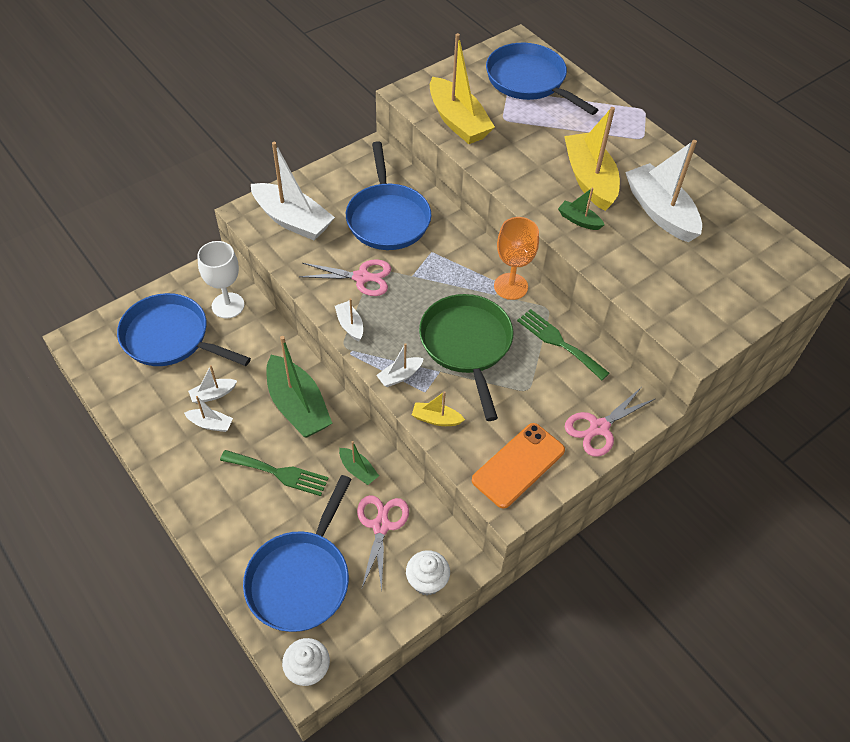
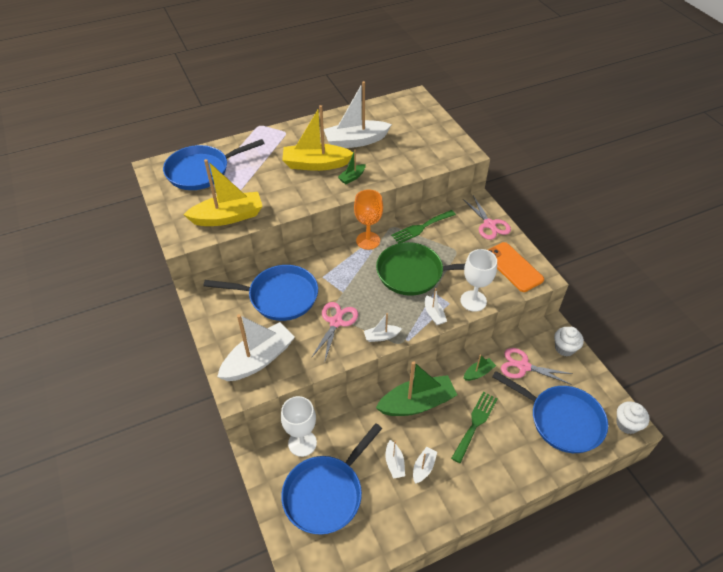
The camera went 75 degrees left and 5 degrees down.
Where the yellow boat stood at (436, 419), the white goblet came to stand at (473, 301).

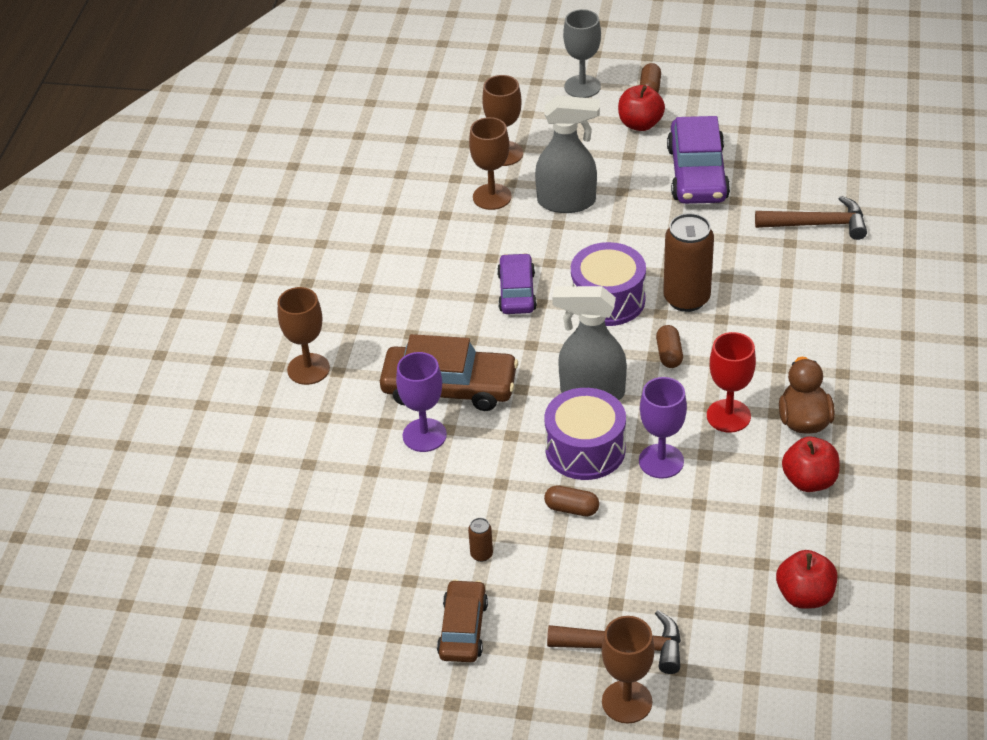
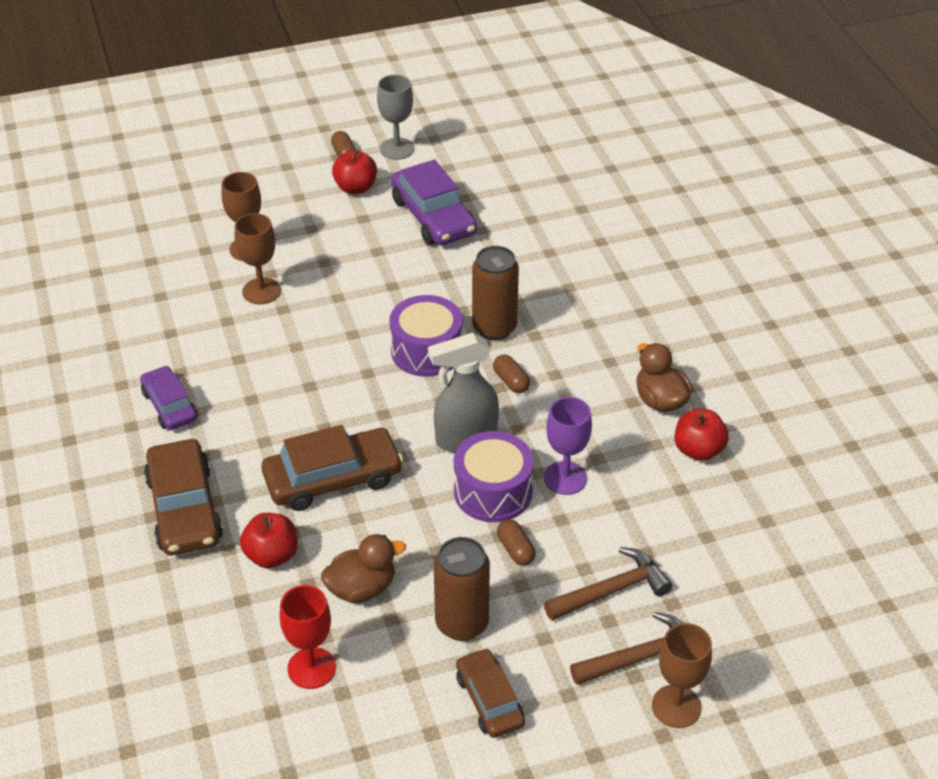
The camera went 30 degrees left and 0 degrees up.
The second view lost the purple goblet at (424, 435).
The second view lost the grey spray bottle at (567, 202).
The second view gained the brown duck at (362, 588).
The purple car ended up elsewhere, having gone from (516, 292) to (169, 405).
The grey goblet ended up elsewhere, having gone from (582, 87) to (397, 149).
The red goblet ended up elsewhere, having gone from (728, 416) to (311, 668).
The brown hammer ended up elsewhere, having gone from (818, 224) to (612, 590).
The red apple ended up elsewhere, having gone from (805, 596) to (271, 555).
Where the brown goblet stood at (308, 369), the brown car came to stand at (184, 509).
The brown capsule at (571, 509) ended up facing another way, 75 degrees clockwise from before.
The size of the brown can at (481, 554) changed by a factor of 2.35.

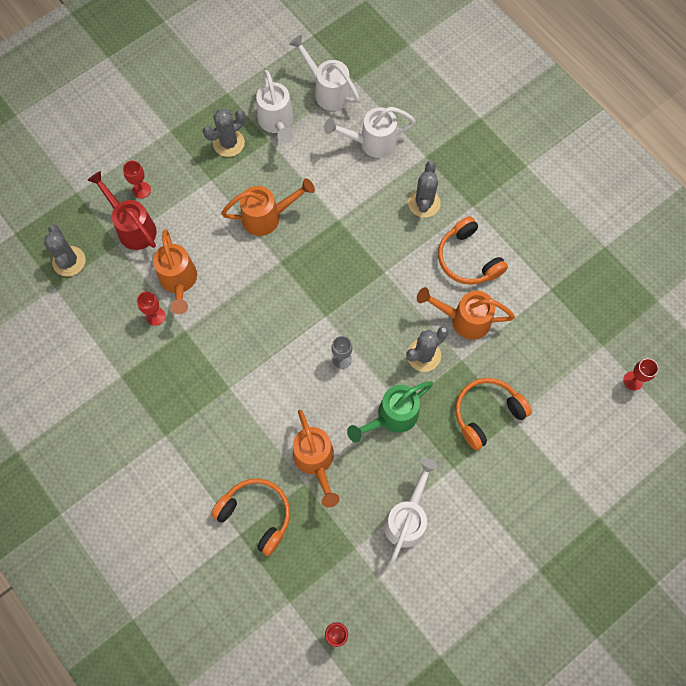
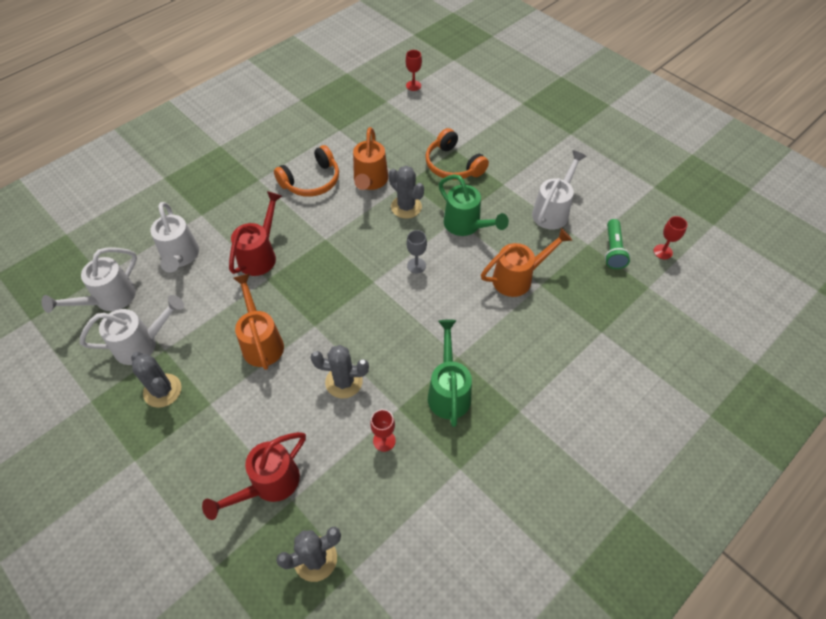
The camera went 95 degrees left and 15 degrees down.
The second view lost the red goblet at (141, 190).
The second view lost the orange watering can at (179, 281).
The second view lost the orange headphones at (256, 515).
The second view gained the red watering can at (260, 255).
The second view gained the green watering can at (448, 391).
The second view gained the green flashlight at (613, 250).
The grey cactus ended up elsewhere, having gone from (424, 203) to (344, 382).
The white watering can at (407, 518) ended up facing another way, 105 degrees clockwise from before.

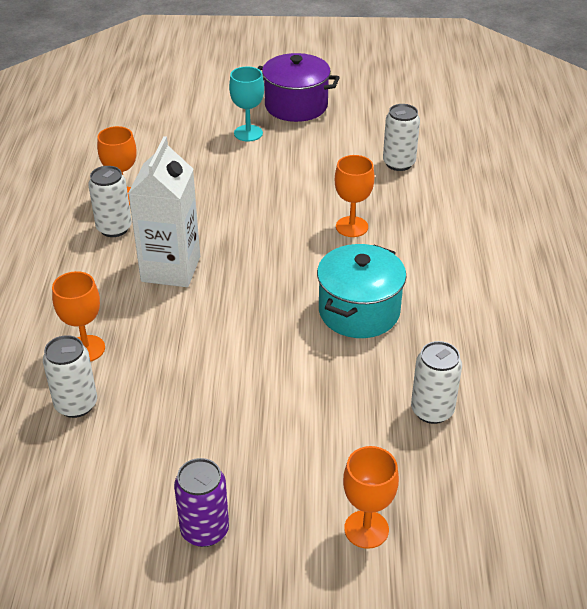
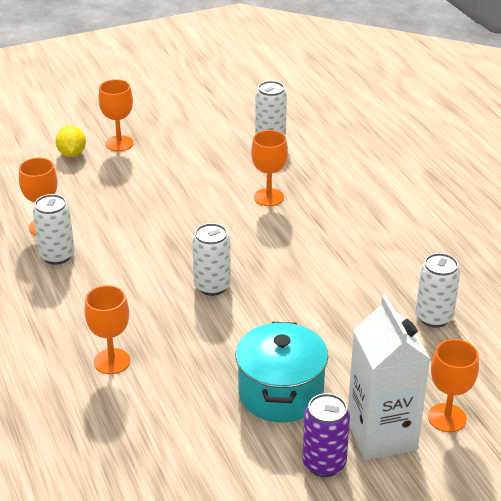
The camera went 25 degrees left and 5 degrees down.
The second view lost the purple pot at (296, 106).
The second view gained the yellow lemon at (72, 154).
The white can ended up elsewhere, having gone from (76, 404) to (212, 286).
The white carton ended up elsewhere, having gone from (171, 269) to (381, 435).
The turquoise pot ended up elsewhere, having gone from (359, 311) to (280, 393).
What was the turquoise goblet at (248, 133) turned into the orange goblet at (119, 143).

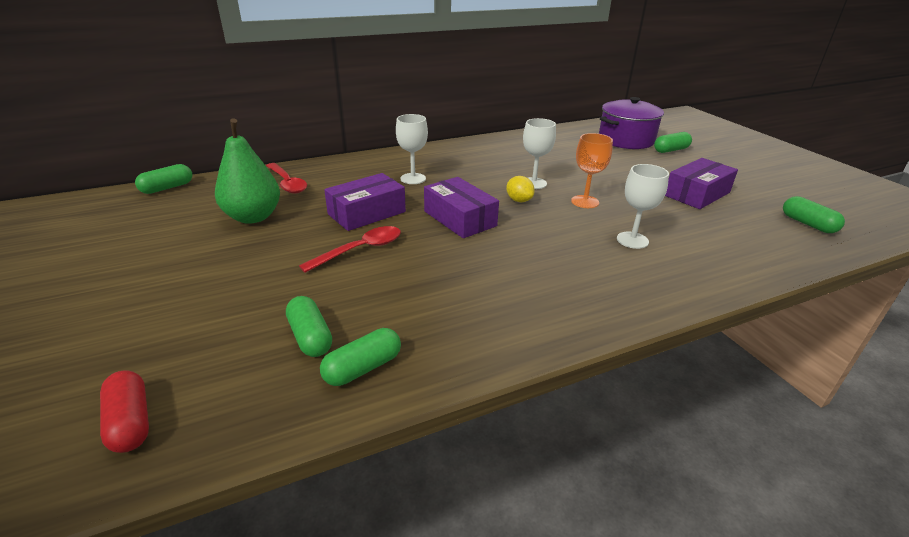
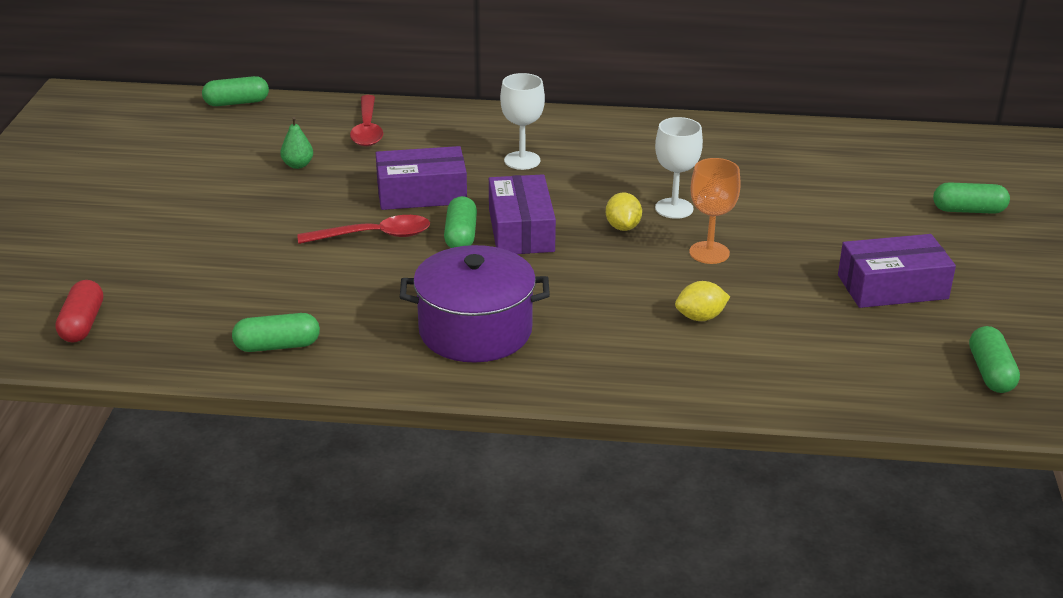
The camera went 30 degrees right and 0 degrees up.
The green capsule ended up elsewhere, having gone from (310, 337) to (460, 236).
The purple pot ended up elsewhere, having gone from (626, 140) to (475, 331).
Where the white goblet stood at (632, 240), the yellow lemon came to stand at (700, 317).
The size of the green pear at (253, 217) changed by a factor of 0.44.

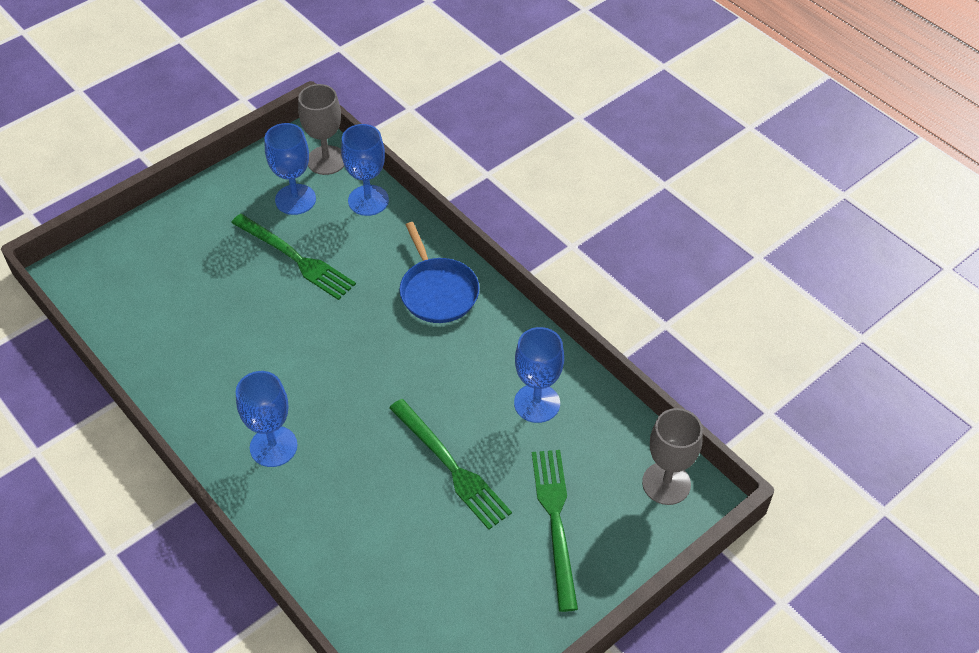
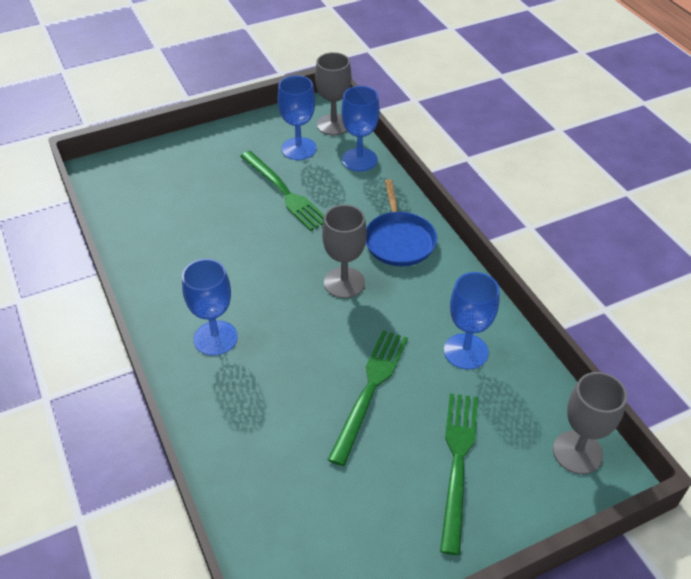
The camera went 15 degrees right and 5 degrees down.
The second view gained the grey goblet at (344, 283).
The green fork at (451, 466) ended up facing another way, 135 degrees counterclockwise from before.

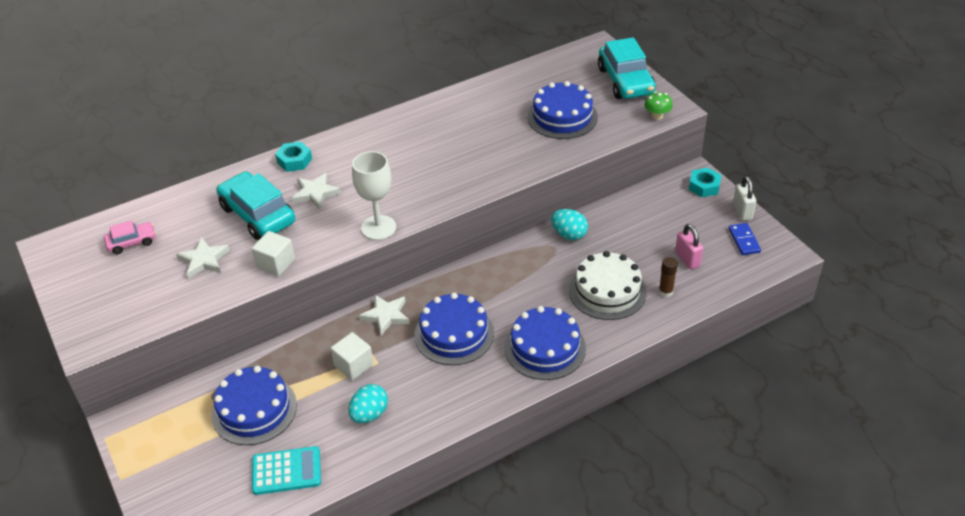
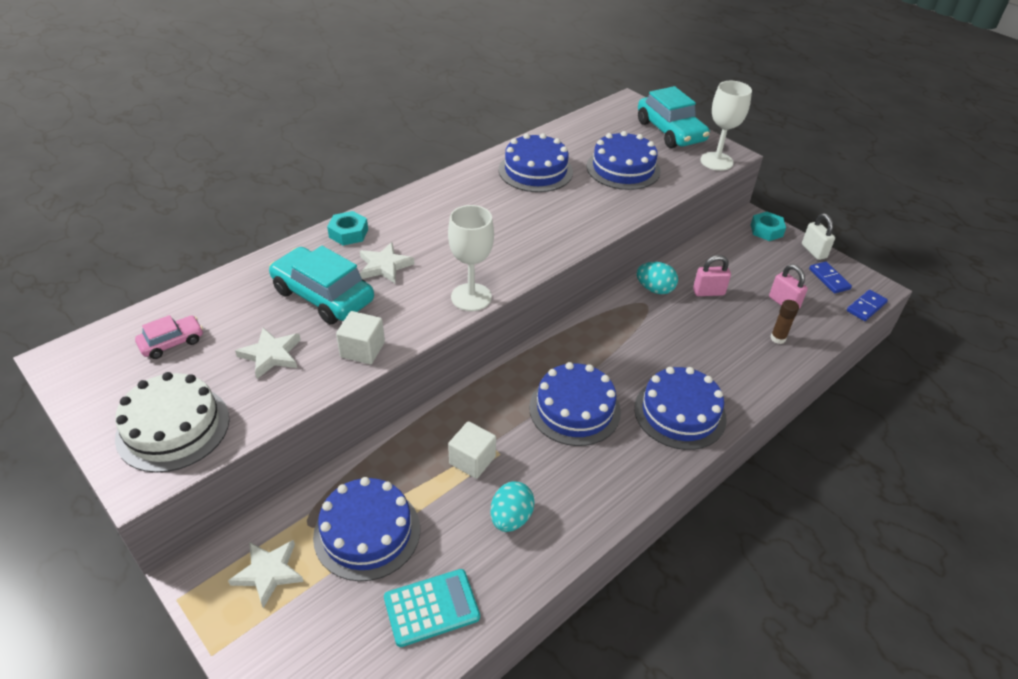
The camera went 15 degrees left and 0 degrees up.
The second view gained the blue cake at (535, 171).
The second view gained the pink padlock at (708, 292).
The second view gained the blue domino at (866, 307).
The white star ended up elsewhere, having gone from (386, 316) to (268, 573).
The white cake ended up elsewhere, having gone from (607, 291) to (173, 428).
Where the green mushroom stood at (657, 116), the white goblet came to stand at (716, 161).

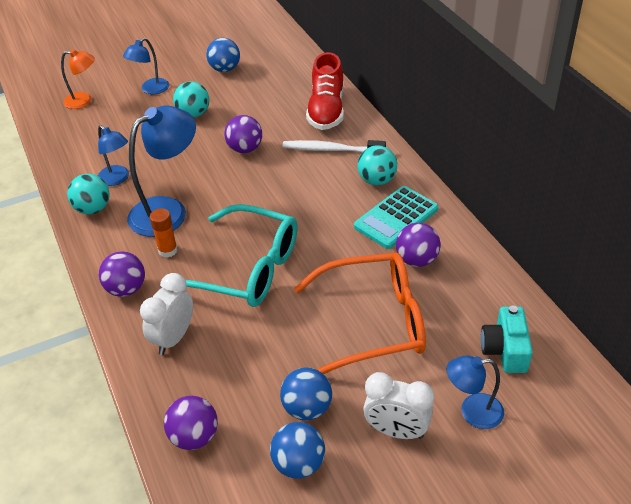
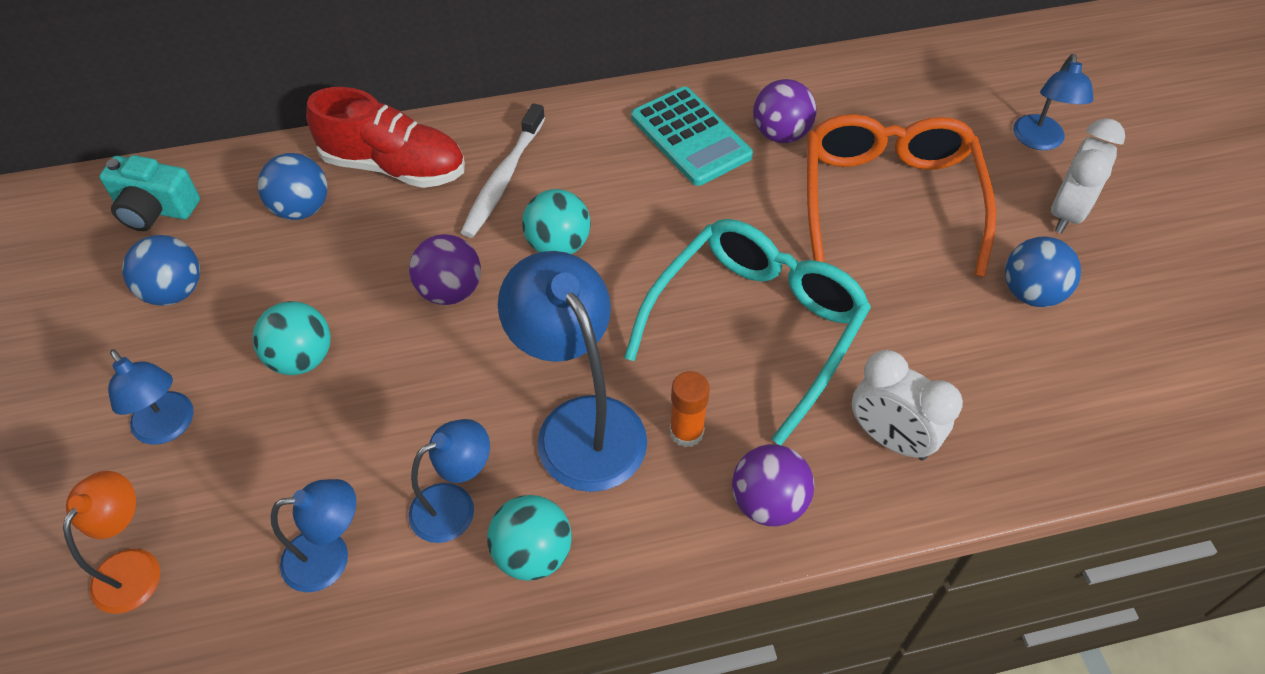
The camera went 80 degrees left and 10 degrees up.
The second view lost the purple ball at (194, 437).
The second view gained the blue lamp at (330, 558).
The blue ball ended up elsewhere, having gone from (299, 464) to (301, 209).
The turquoise ball ended up elsewhere, having gone from (377, 180) to (558, 245).
The turquoise camera ended up elsewhere, having gone from (505, 350) to (155, 209).

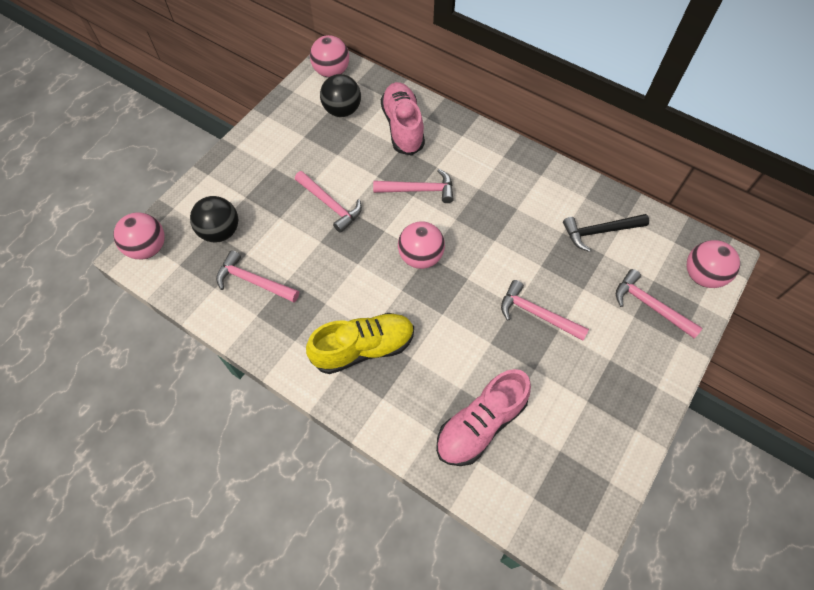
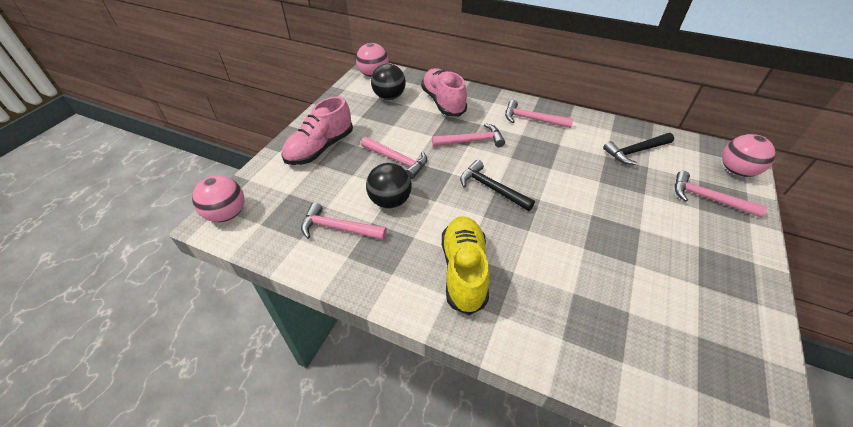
The camera went 10 degrees left and 15 degrees down.
The black ball ended up elsewhere, having gone from (220, 232) to (390, 201).
The pink shoe ended up elsewhere, having gone from (480, 424) to (320, 148).
The pink hammer ended up elsewhere, having gone from (537, 314) to (532, 119).
Where the pink ball stood at (420, 257), the black hammer came to stand at (491, 188).
The yellow shoe at (363, 348) ended up facing another way, 60 degrees counterclockwise from before.

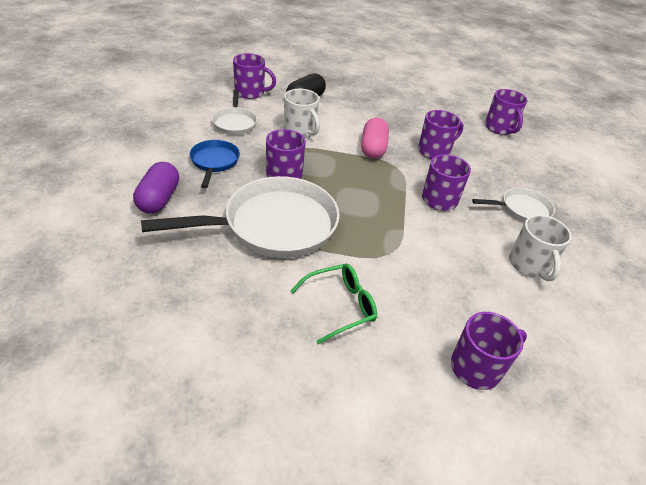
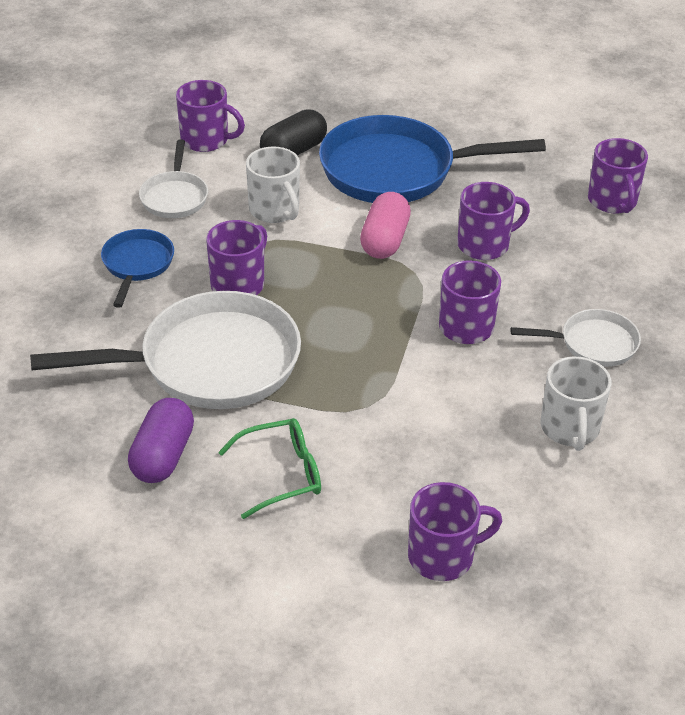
The camera went 10 degrees right and 0 degrees up.
The second view gained the blue pan at (396, 170).
The purple capsule ended up elsewhere, having gone from (159, 199) to (163, 456).

